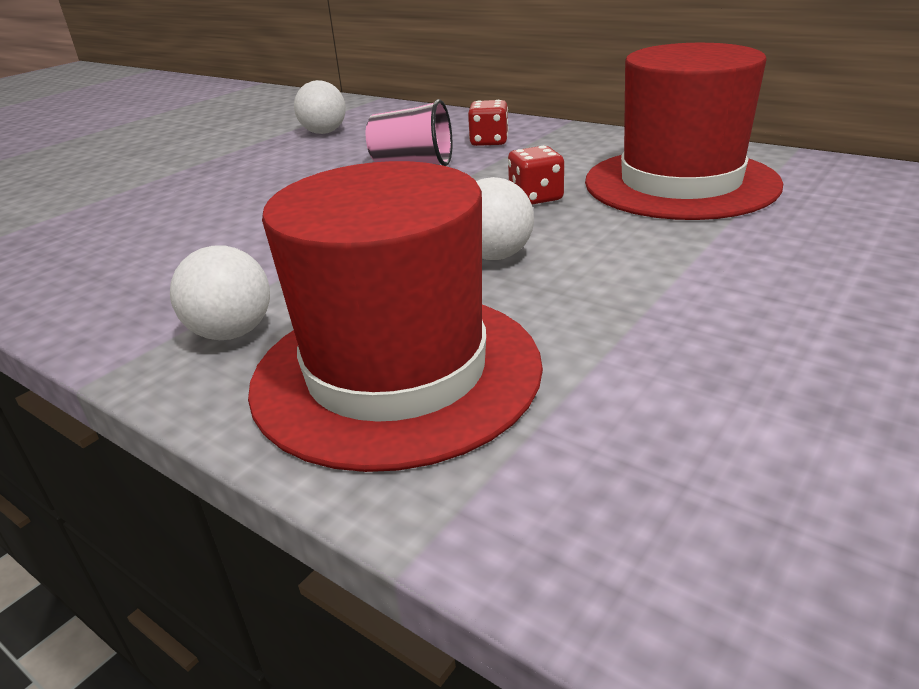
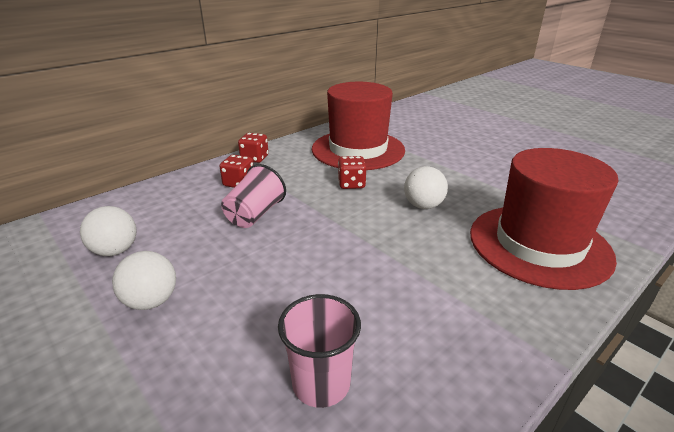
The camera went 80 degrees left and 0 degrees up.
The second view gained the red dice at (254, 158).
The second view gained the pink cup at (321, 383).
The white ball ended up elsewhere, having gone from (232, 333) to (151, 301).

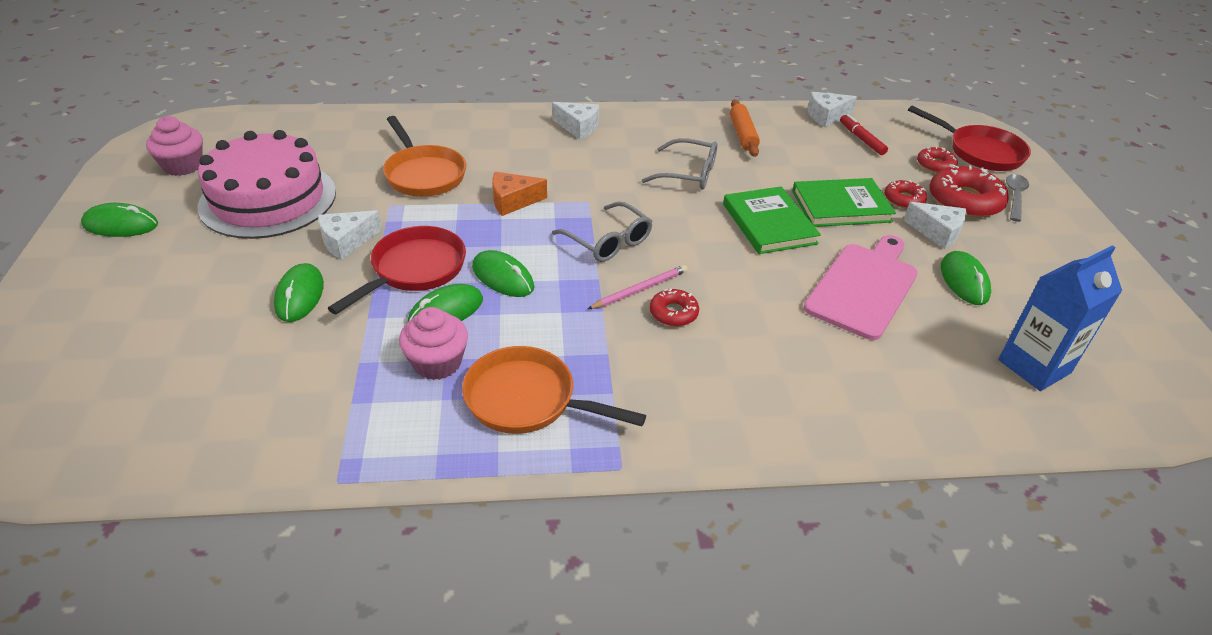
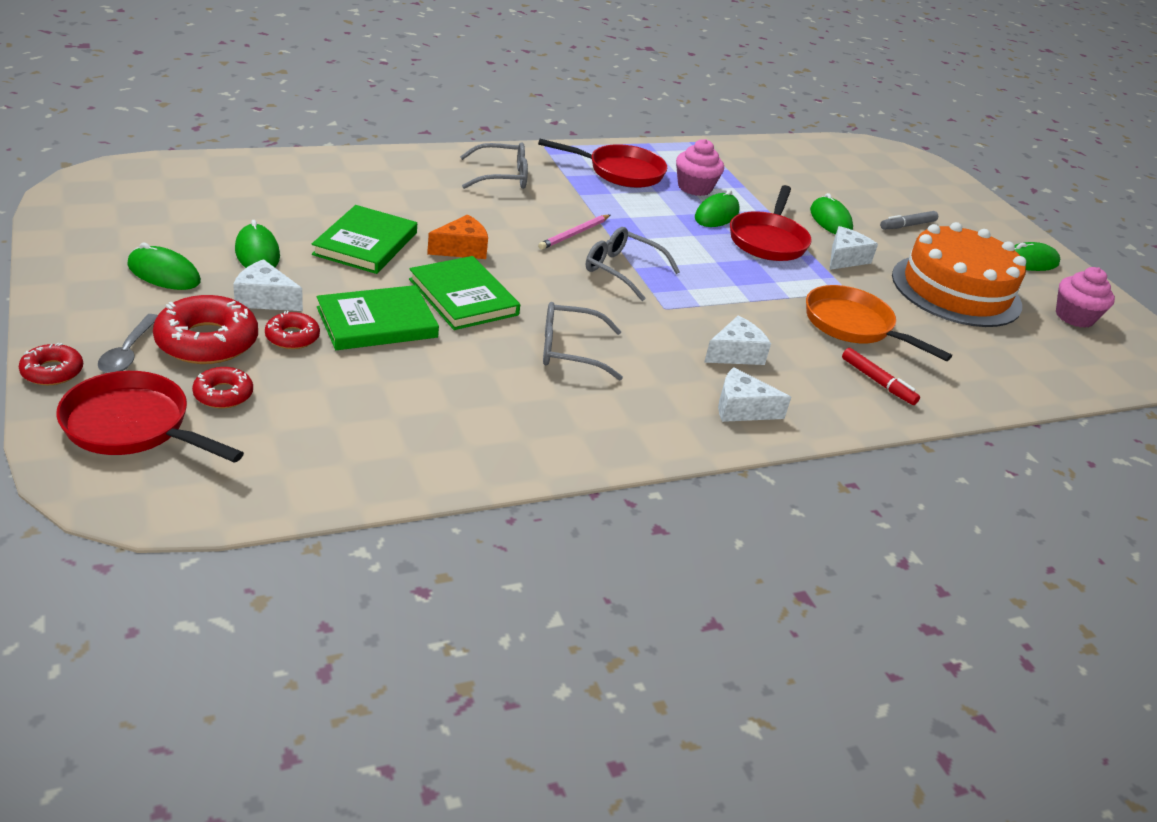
The camera went 160 degrees right and 5 degrees down.
The second view lost the orange rolling pin at (743, 134).
The second view lost the blue carton at (1034, 366).
The second view gained the grey glasses at (501, 176).
The second view gained the grey marker at (907, 225).
The green mouse ended up elsewhere, having gone from (503, 277) to (164, 273).
The orange cheese ended up elsewhere, having gone from (513, 201) to (461, 249).
The red donut ended up elsewhere, having gone from (673, 313) to (52, 371).
The white cheese ended up elsewhere, having gone from (826, 116) to (735, 354).
The red marker ended up elsewhere, having gone from (861, 139) to (877, 382).
Where the pink cutting board stood at (864, 287), the green book came to stand at (366, 244).
What was the pink cake at (268, 199) turned into the orange cake at (956, 290).
What was the orange pan at (527, 400) turned into the red pan at (620, 172).

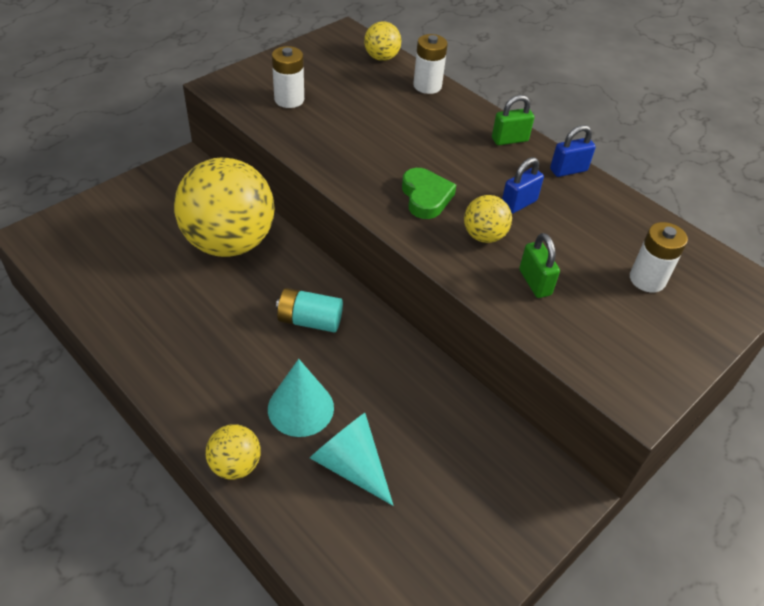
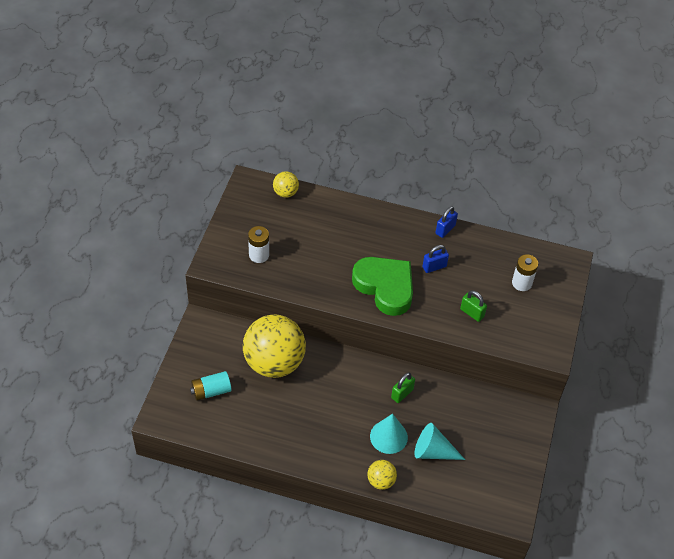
The camera went 30 degrees left and 5 degrees up.
The second view lost the white battery at (427, 86).
The second view lost the yellow ball at (484, 236).
The turquoise battery ended up elsewhere, having gone from (310, 320) to (211, 391).
The green padlock ended up elsewhere, having gone from (509, 140) to (402, 393).
The blue padlock at (518, 204) ended up facing another way, 45 degrees clockwise from before.
The size of the green heart at (426, 197) changed by a factor of 1.82.

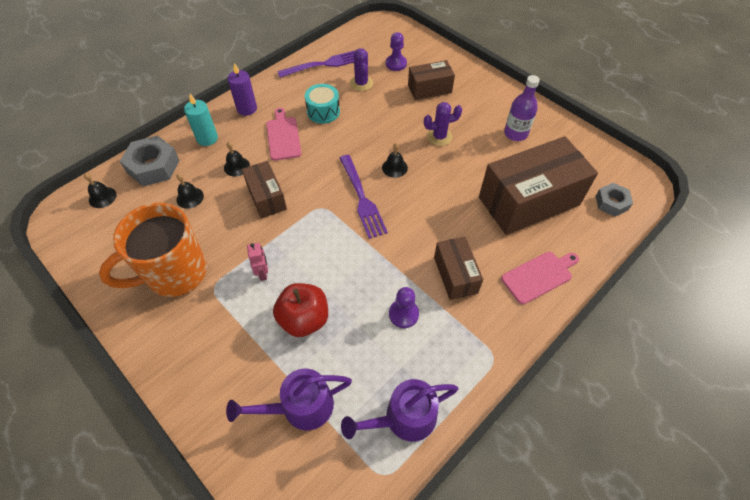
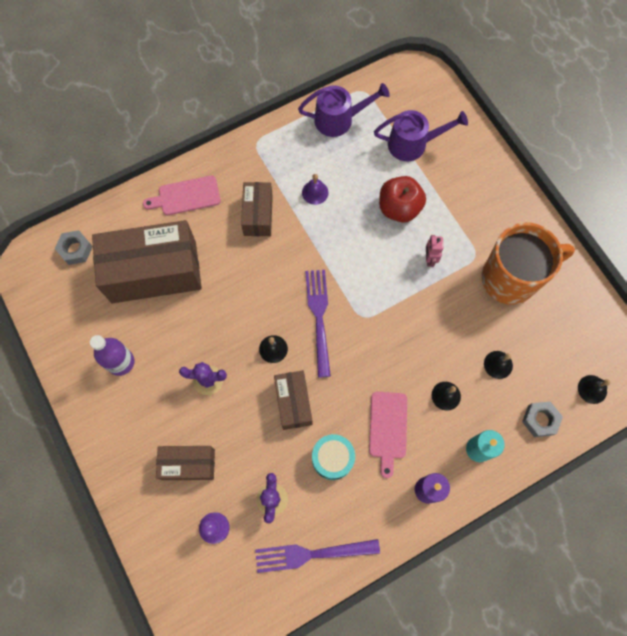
The camera went 165 degrees left and 15 degrees up.
The brown box ended up elsewhere, having gone from (266, 197) to (293, 402).
Where the purple pawn stood at (403, 314), the purple bell came to stand at (315, 192).
The size of the grey nut at (153, 166) changed by a factor of 0.62.

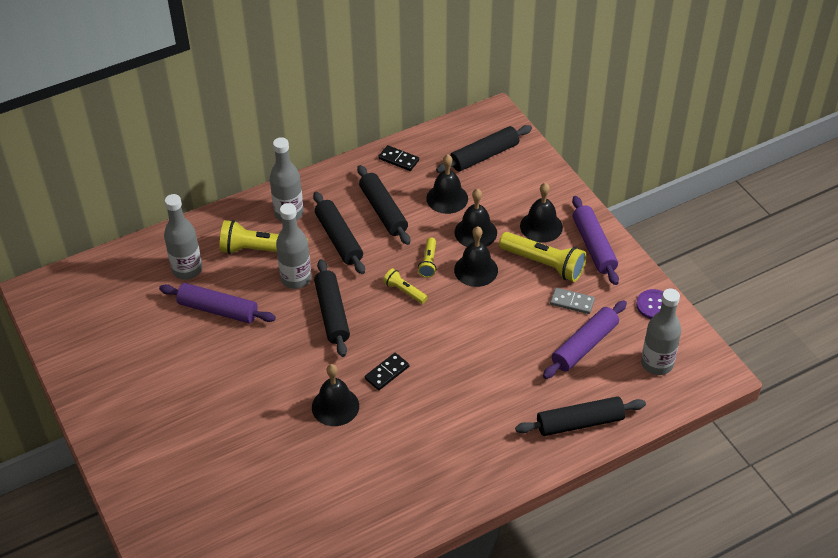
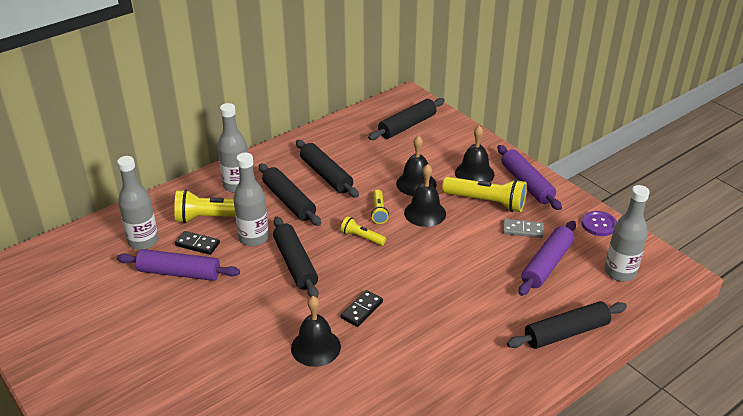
The camera went 10 degrees left and 10 degrees down.
The second view lost the black bell at (447, 198).
The black domino ended up elsewhere, having gone from (398, 159) to (197, 244).

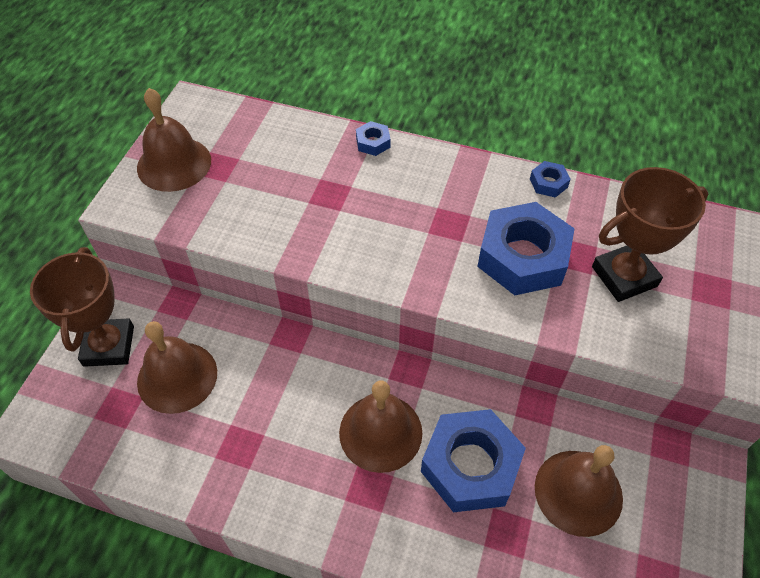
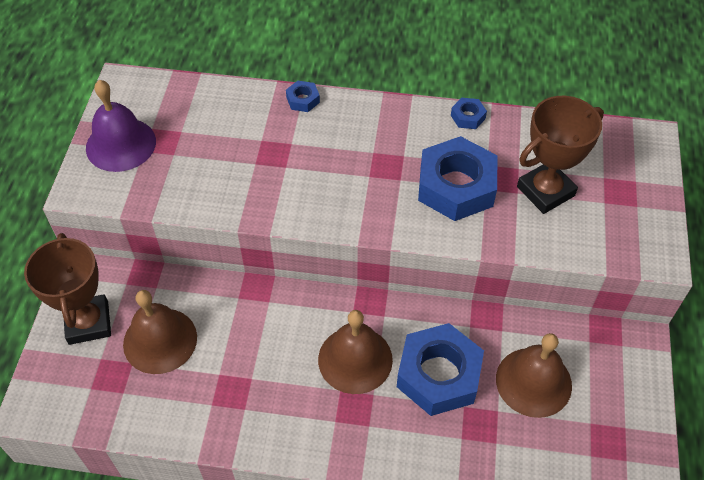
The camera went 10 degrees left and 0 degrees up.
What was the brown bell at (174, 164) turned into the purple bell at (121, 144).

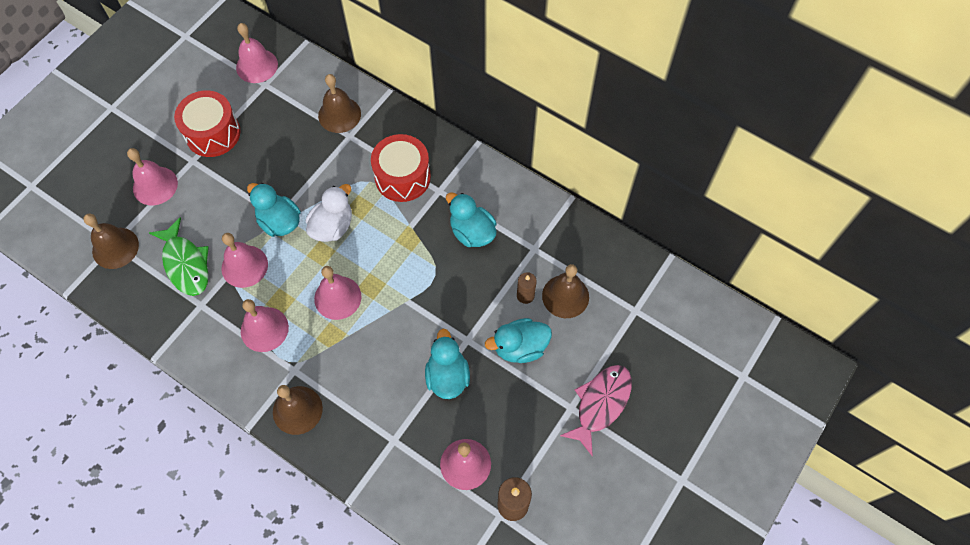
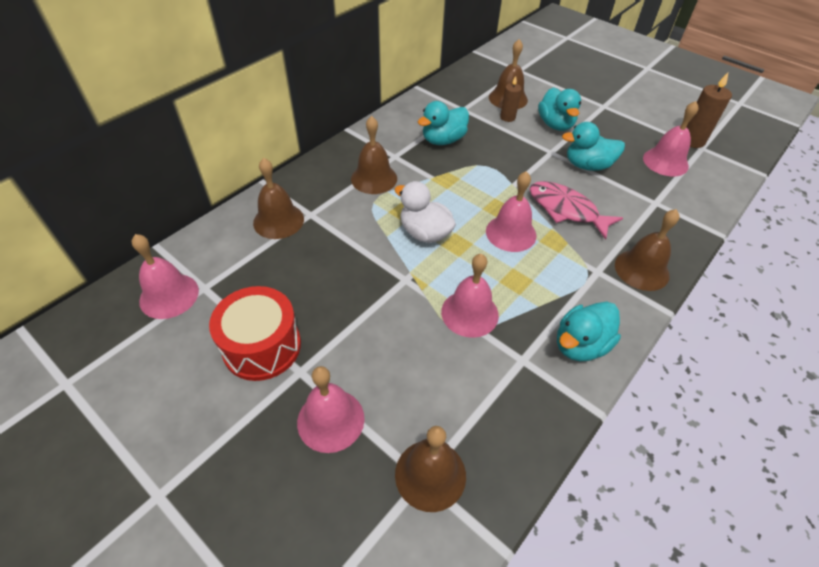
The camera went 85 degrees left and 15 degrees down.
The second view lost the green fish at (186, 264).
The second view lost the pink bell at (264, 329).
The turquoise duck ended up elsewhere, having gone from (279, 222) to (580, 345).
The pink fish ended up elsewhere, having gone from (600, 404) to (566, 210).
Where the red drum stood at (402, 177), the brown bell came to stand at (374, 178).

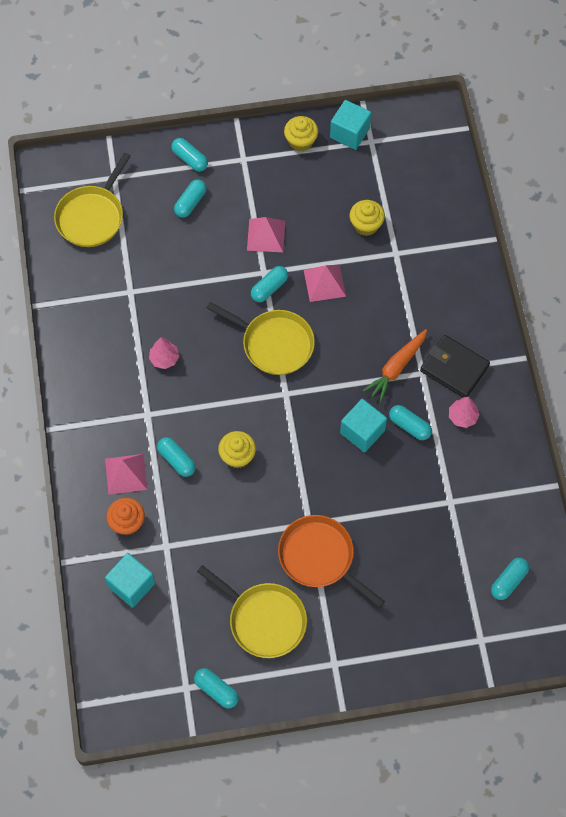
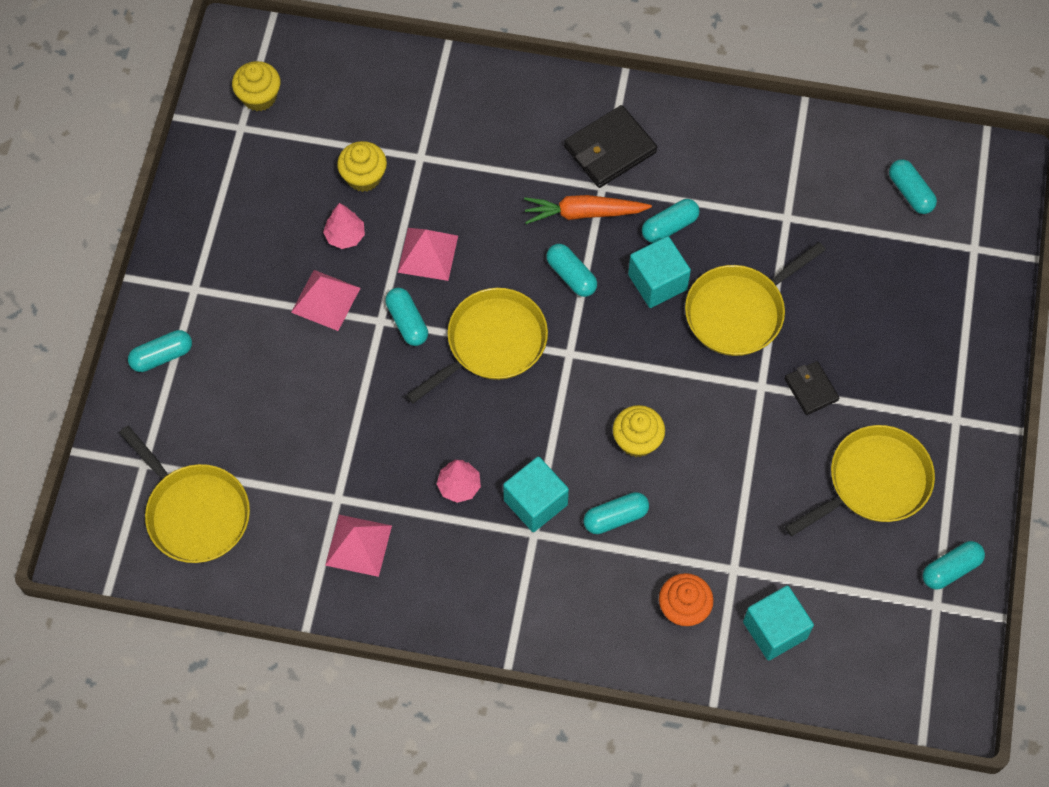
The camera went 70 degrees left and 0 degrees up.
The second view gained the yellow pan at (738, 312).
The pink pyramid ended up elsewhere, having gone from (126, 474) to (358, 545).
The turquoise capsule ended up elsewhere, having gone from (190, 203) to (571, 275).
The yellow cupcake ended up elsewhere, having gone from (301, 141) to (259, 97).
The turquoise cube ended up elsewhere, having gone from (349, 133) to (535, 502).
The pink tree ended up elsewhere, having gone from (462, 417) to (345, 236).
Where the orange pan stood at (319, 557), the black wallet came to stand at (811, 389).
The orange carrot at (396, 368) ended up facing another way, 120 degrees clockwise from before.

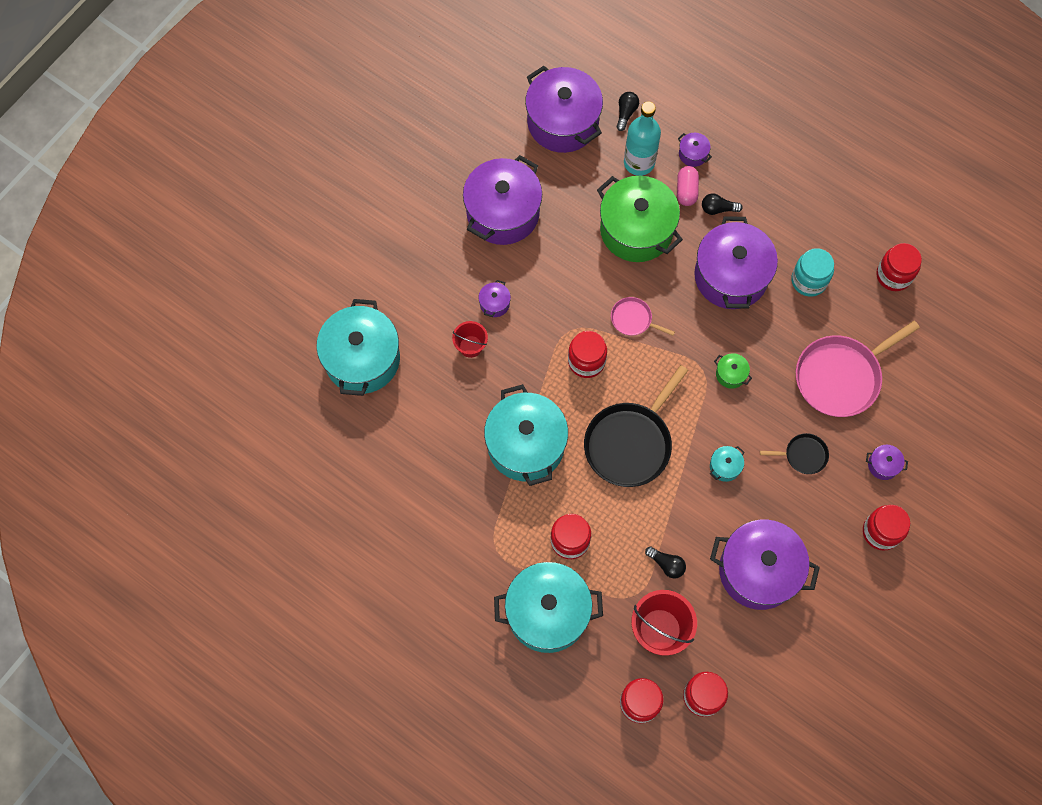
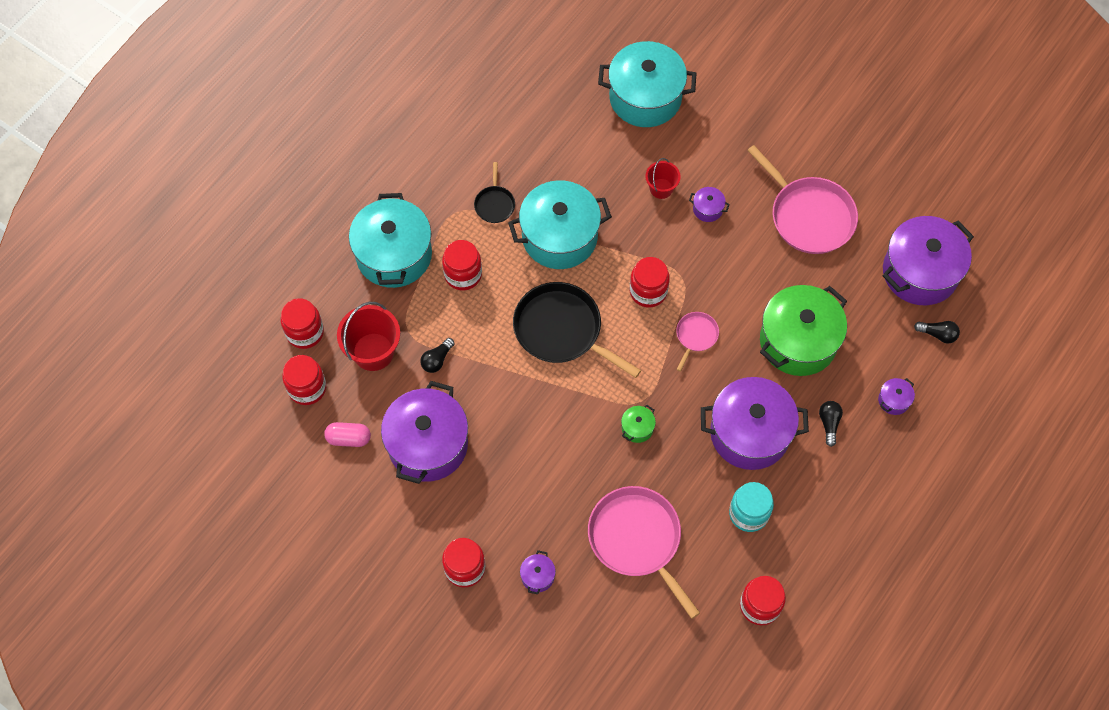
The camera went 90 degrees right and 5 degrees down.
The second view lost the turquoise bottle at (639, 162).
The second view lost the turquoise pot at (725, 466).
The pink capsule ended up elsewhere, having gone from (686, 190) to (348, 438).
The black pan ended up elsewhere, having gone from (803, 455) to (494, 204).
Where the purple pot stood at (503, 213), the pink pan came to stand at (809, 216).

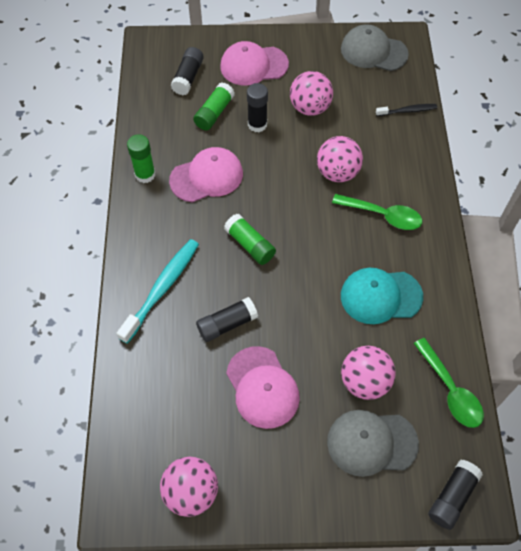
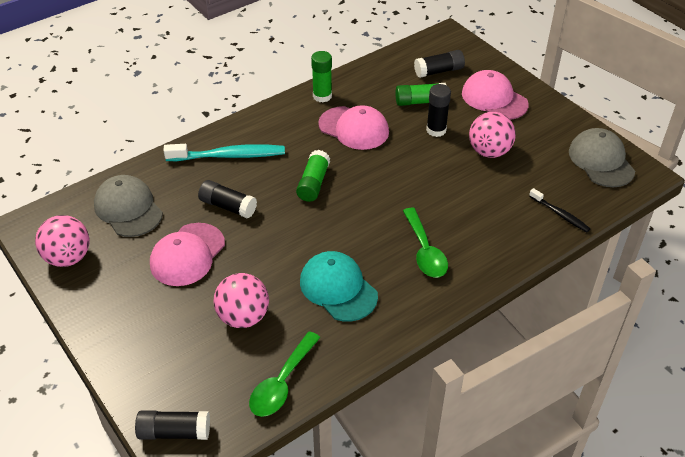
The camera went 55 degrees right and 15 degrees down.
The second view lost the pink ball at (337, 172).
The grey cap ended up elsewhere, having gone from (371, 442) to (128, 209).

